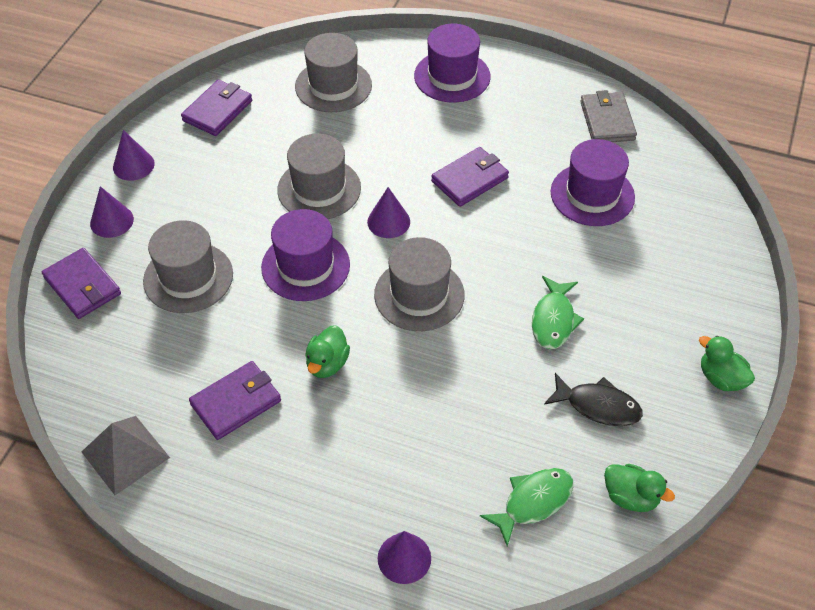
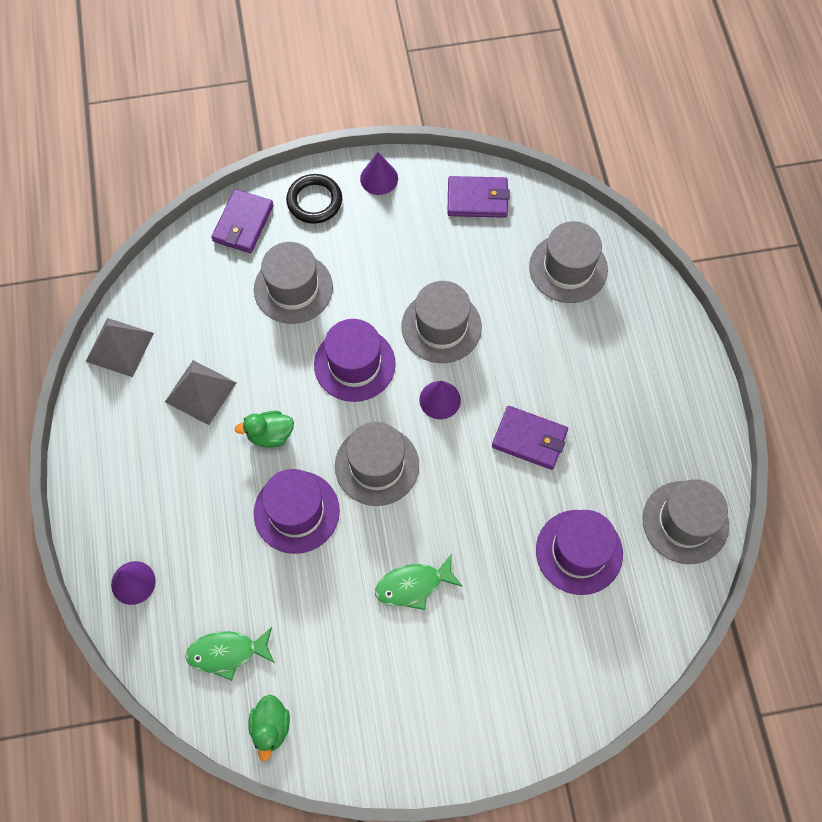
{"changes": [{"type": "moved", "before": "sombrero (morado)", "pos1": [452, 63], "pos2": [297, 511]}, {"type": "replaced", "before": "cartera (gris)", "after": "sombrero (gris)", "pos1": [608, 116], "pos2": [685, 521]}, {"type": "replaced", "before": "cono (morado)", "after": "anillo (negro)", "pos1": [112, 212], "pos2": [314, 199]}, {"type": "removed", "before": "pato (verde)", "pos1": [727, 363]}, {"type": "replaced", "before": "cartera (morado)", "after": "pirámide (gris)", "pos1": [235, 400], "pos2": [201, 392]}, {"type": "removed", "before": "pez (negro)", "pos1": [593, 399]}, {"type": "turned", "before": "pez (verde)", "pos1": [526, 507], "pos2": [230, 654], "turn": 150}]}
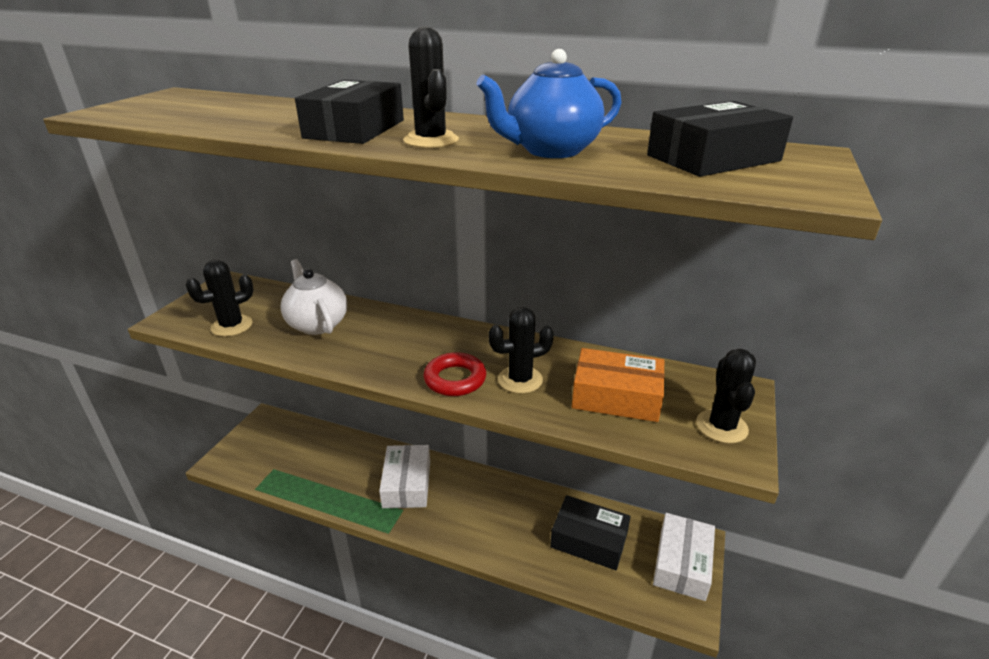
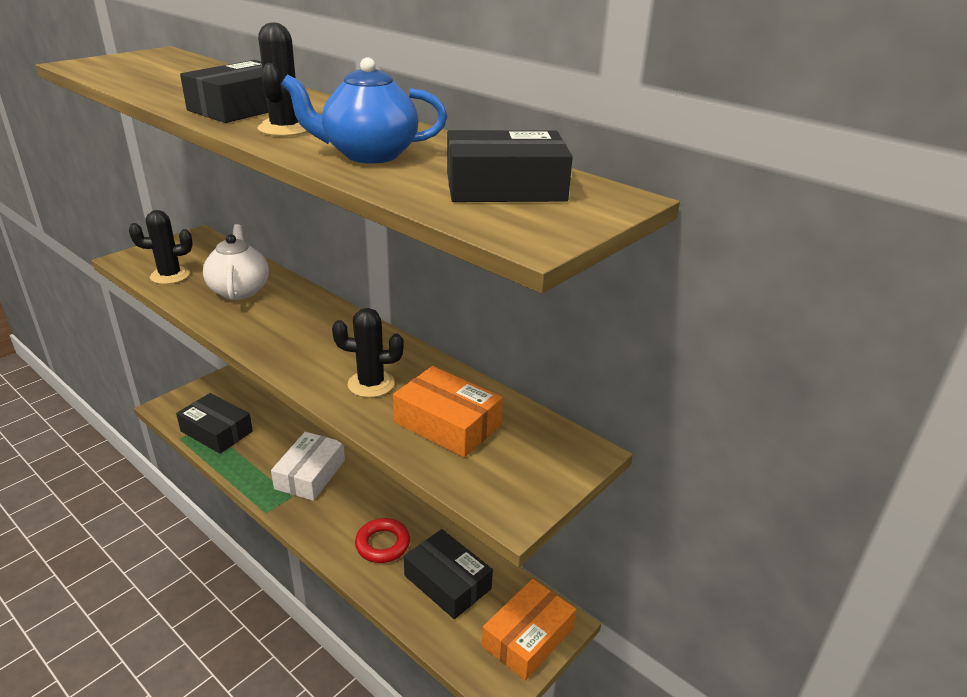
{"changes": [{"type": "removed", "before": "cactus (negro)", "pos1": [726, 396]}, {"type": "moved", "before": "anillo (rojo)", "pos1": [454, 374], "pos2": [382, 540]}, {"type": "recoloured", "before": "caja (blanco)", "after": "caja (naranja)", "pos1": [684, 557], "pos2": [529, 630]}, {"type": "added", "after": "caja (negro)", "pos2": [214, 423]}]}
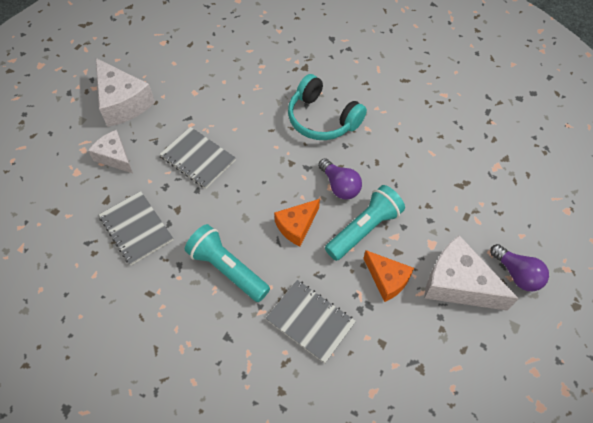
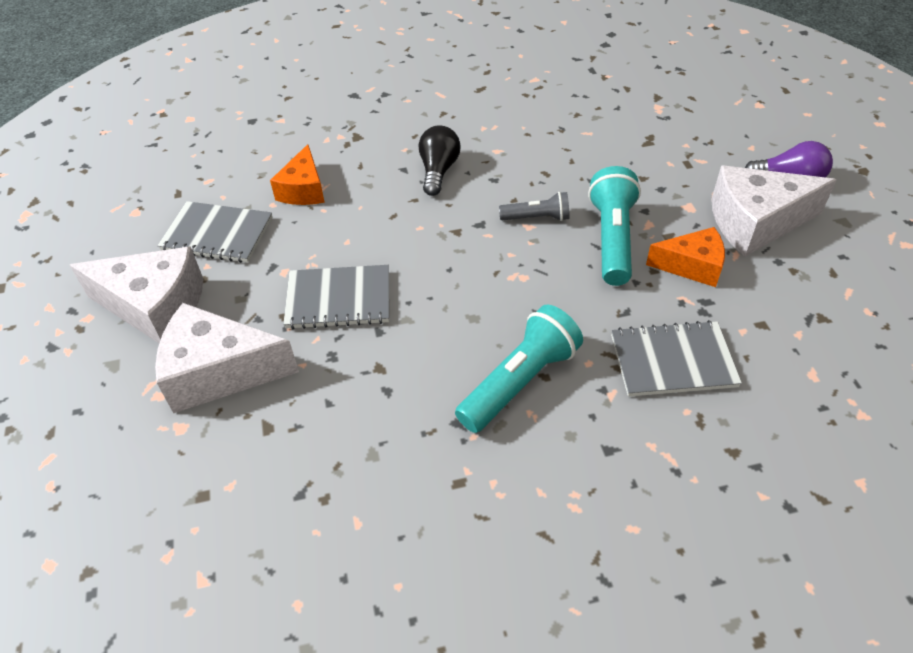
{"changes": [{"type": "replaced", "before": "auriculares (turquesa)", "after": "bombilla (negro)", "pos1": [327, 107], "pos2": [440, 160]}, {"type": "resized", "before": "queso (blanco)", "pos1": [110, 151], "pos2": [227, 358], "scale": 1.6}, {"type": "replaced", "before": "bombilla (morado)", "after": "lámpara de mano (gris)", "pos1": [340, 178], "pos2": [534, 206]}, {"type": "moved", "before": "cuaderno (gris)", "pos1": [136, 228], "pos2": [214, 232]}, {"type": "moved", "before": "queso (naranja)", "pos1": [297, 222], "pos2": [297, 174]}, {"type": "turned", "before": "lámpara de mano (turquesa)", "pos1": [227, 263], "pos2": [519, 368], "turn": 135}]}
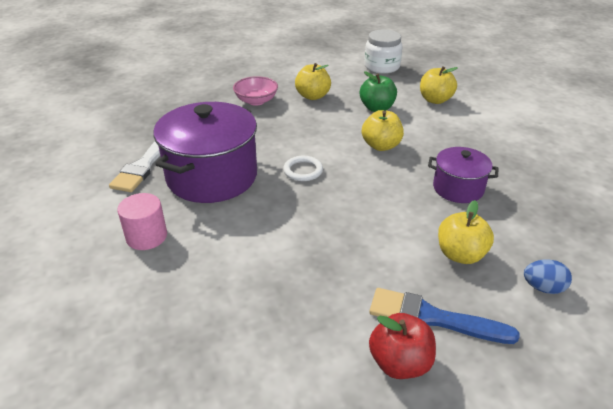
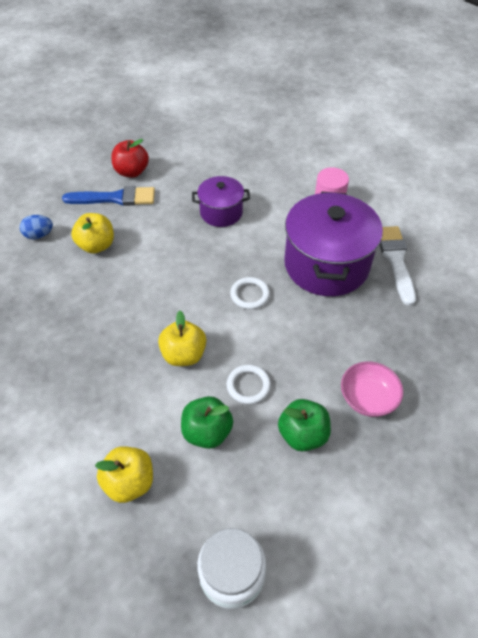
{"changes": [{"type": "recoloured", "before": "manzana (amarillo)", "after": "manzana (verde)", "pos1": [313, 81], "pos2": [304, 425]}, {"type": "moved", "before": "olla (morado)", "pos1": [463, 175], "pos2": [221, 201]}, {"type": "added", "after": "anillo (blanco)", "pos2": [248, 384]}]}
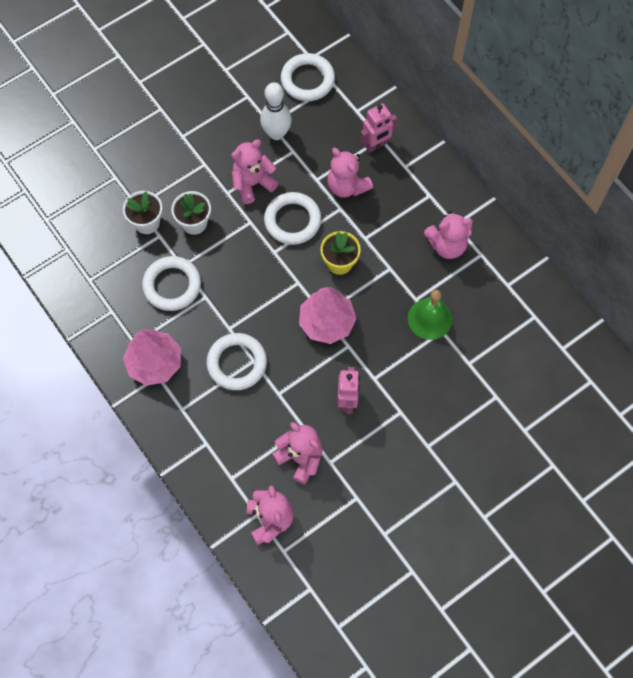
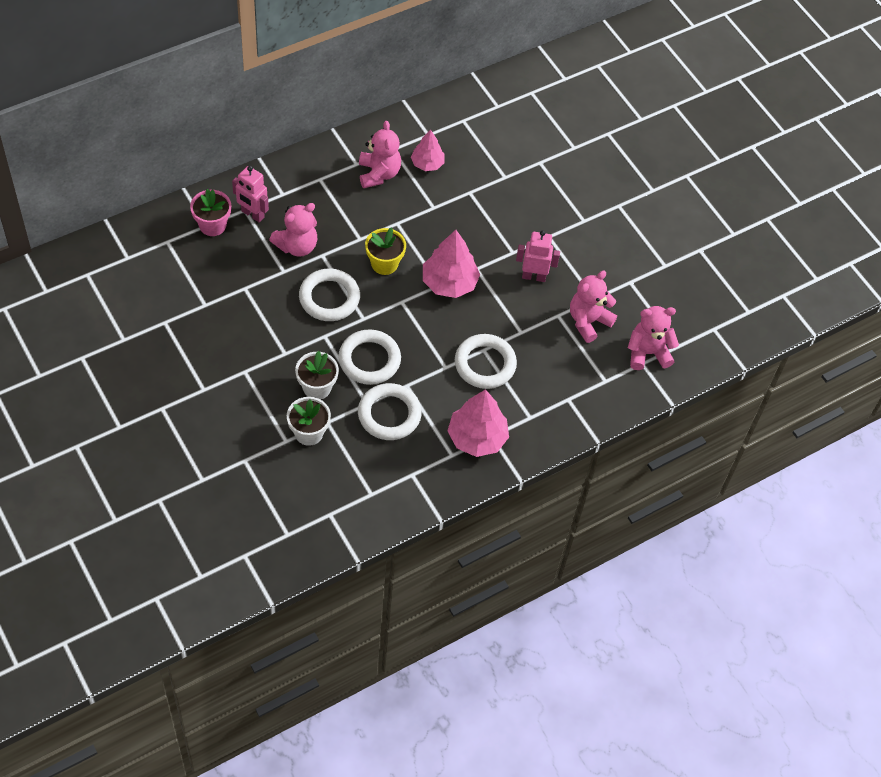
{"changes": [{"type": "moved", "before": "anillo (blanco)", "pos1": [308, 77], "pos2": [369, 357]}, {"type": "removed", "before": "bolo (blanco)", "pos1": [276, 111]}, {"type": "turned", "before": "robot (rosa)", "pos1": [378, 128], "pos2": [250, 194], "turn": 150}, {"type": "removed", "before": "osito (rosa)", "pos1": [255, 171]}, {"type": "removed", "before": "campana (verde)", "pos1": [430, 315]}, {"type": "added", "after": "árbol (rosa)", "pos2": [428, 150]}, {"type": "added", "after": "maceta (rosa)", "pos2": [210, 212]}]}
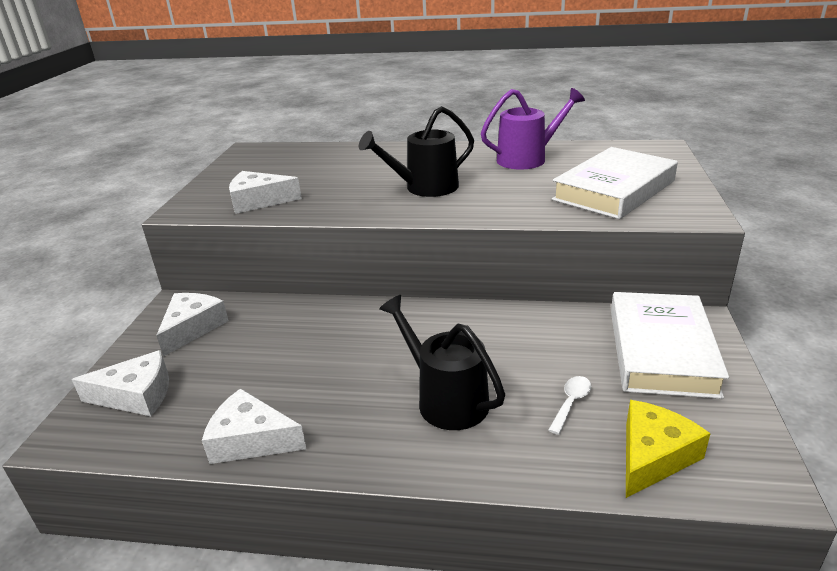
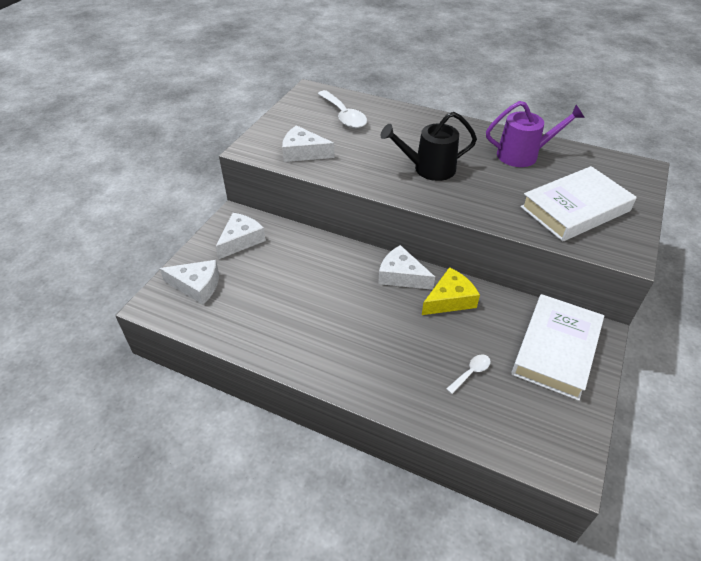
{"changes": [{"type": "removed", "before": "regadera (negro)", "pos1": [442, 362]}, {"type": "moved", "before": "queso (blanco)", "pos1": [254, 426], "pos2": [406, 267]}, {"type": "moved", "before": "queso (amarillo)", "pos1": [668, 449], "pos2": [451, 291]}, {"type": "added", "after": "cuchara (blanco)", "pos2": [342, 109]}]}
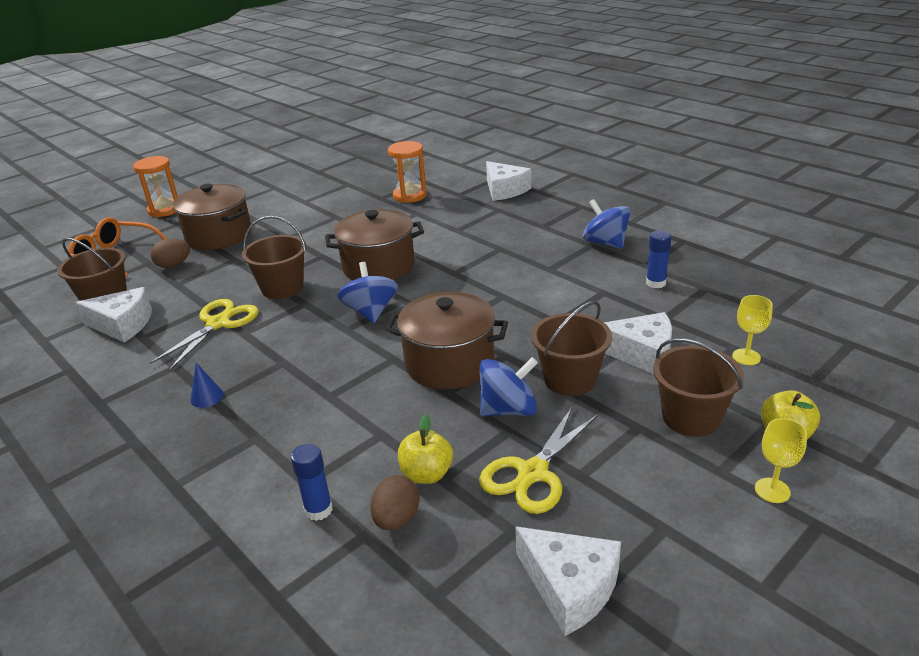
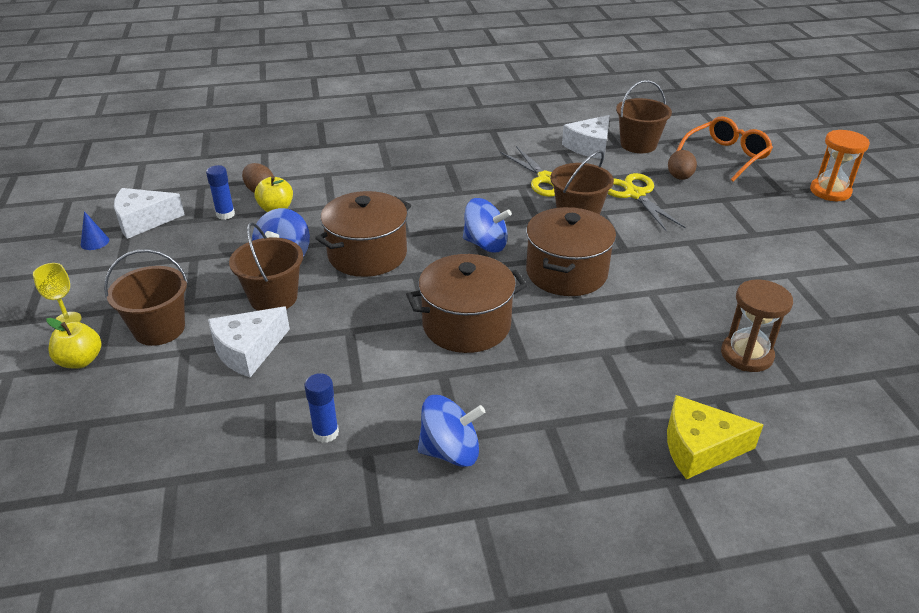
{"changes": [{"type": "recoloured", "before": "reloj de arena (naranja)", "after": "reloj de arena (marrón)", "pos1": [407, 172], "pos2": [757, 326]}, {"type": "recoloured", "before": "queso (blanco)", "after": "queso (amarillo)", "pos1": [508, 181], "pos2": [715, 437]}, {"type": "moved", "before": "olla (marrón)", "pos1": [212, 217], "pos2": [466, 303]}, {"type": "removed", "before": "copa (amarillo)", "pos1": [752, 330]}, {"type": "moved", "before": "cono (azul)", "pos1": [207, 385], "pos2": [95, 230]}, {"type": "moved", "before": "tijeras (amarillo)", "pos1": [539, 460], "pos2": [646, 202]}, {"type": "moved", "before": "barra de pegamento (azul)", "pos1": [312, 482], "pos2": [220, 192]}]}
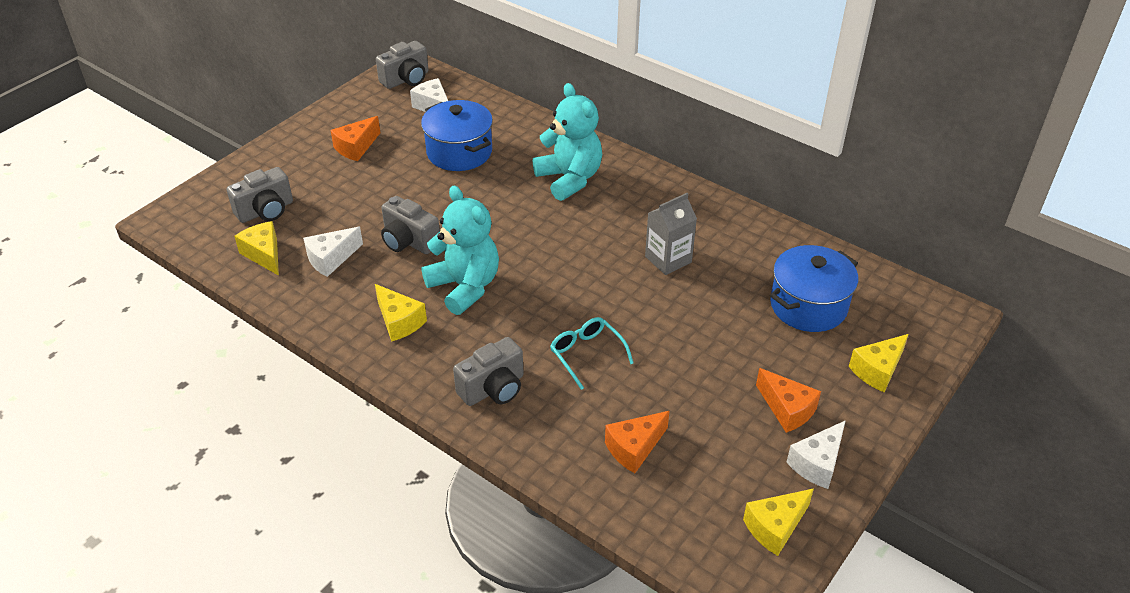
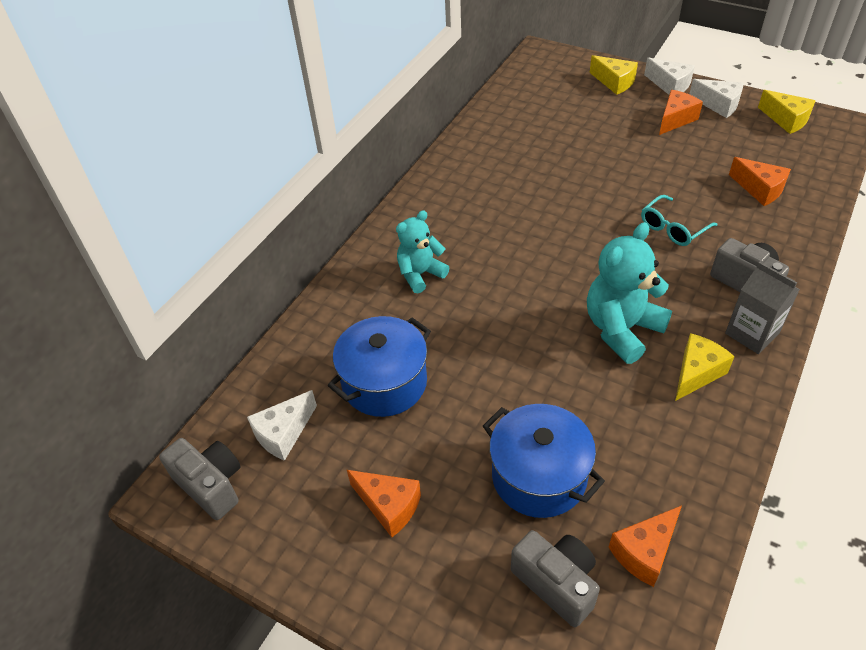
{"changes": [{"type": "resized", "before": "osito (turquesa)", "pos1": [567, 142], "pos2": [423, 251], "scale": 0.65}, {"type": "moved", "before": "cartón de leche (gris)", "pos1": [671, 234], "pos2": [762, 307]}, {"type": "removed", "before": "cámara (gris)", "pos1": [410, 225]}, {"type": "recoloured", "before": "queso (amarillo)", "after": "queso (naranja)", "pos1": [256, 248], "pos2": [645, 546]}, {"type": "moved", "before": "queso (blanco)", "pos1": [333, 252], "pos2": [669, 76]}, {"type": "moved", "before": "olla (azul)", "pos1": [814, 288], "pos2": [544, 461]}]}
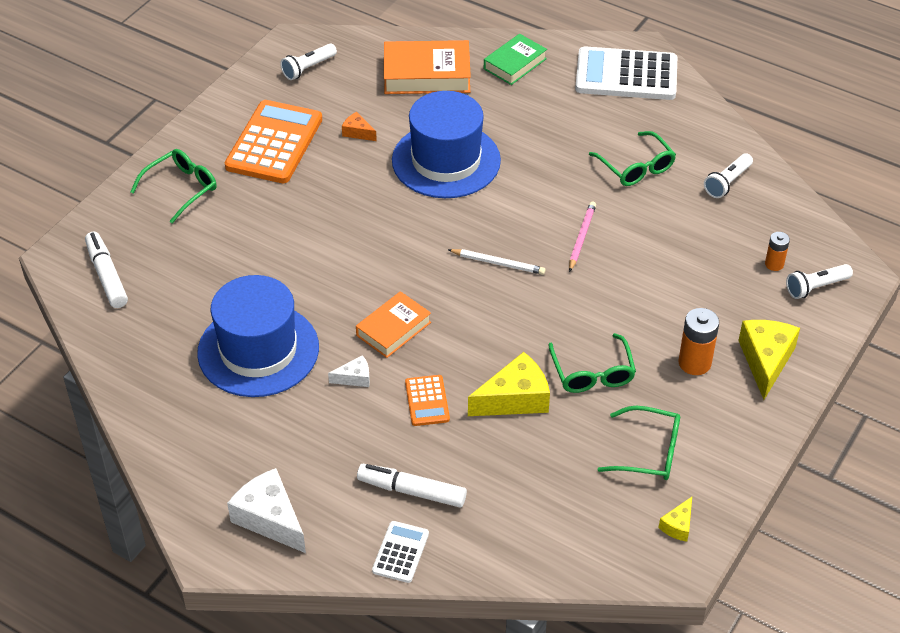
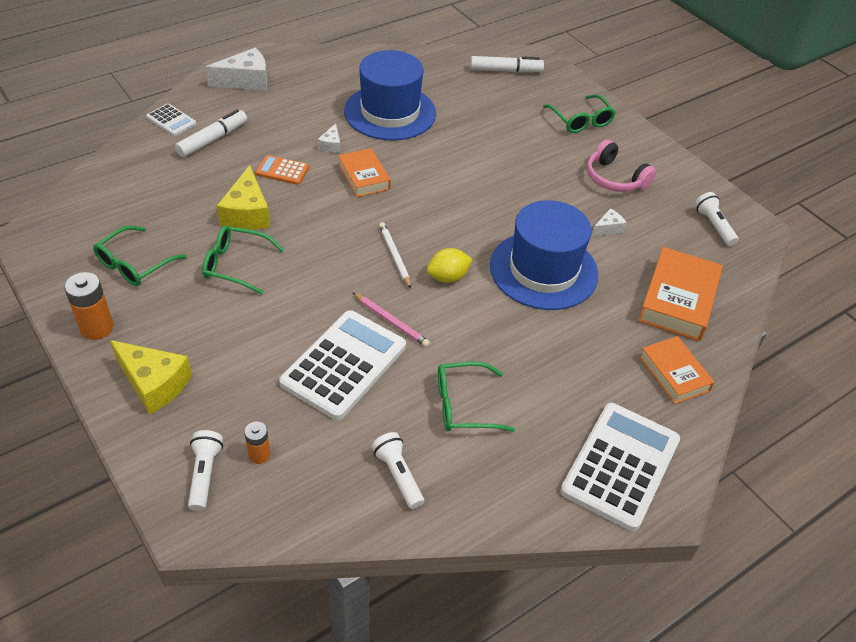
{"changes": [{"type": "recoloured", "before": "libro (verde)", "after": "libro (naranja)", "pos1": [515, 59], "pos2": [677, 370]}, {"type": "replaced", "before": "calculadora (naranja)", "after": "auriculares (rosa)", "pos1": [273, 141], "pos2": [622, 165]}, {"type": "recoloured", "before": "queso (naranja)", "after": "queso (blanco)", "pos1": [359, 126], "pos2": [609, 222]}, {"type": "turned", "before": "lápiz (blanco)", "pos1": [497, 262], "pos2": [395, 255], "turn": 120}, {"type": "moved", "before": "pila (naranja)", "pos1": [699, 341], "pos2": [89, 306]}, {"type": "removed", "before": "queso (amarillo)", "pos1": [675, 519]}, {"type": "added", "after": "limón (amarillo)", "pos2": [450, 265]}, {"type": "added", "after": "calculadora (blanco)", "pos2": [342, 365]}]}
